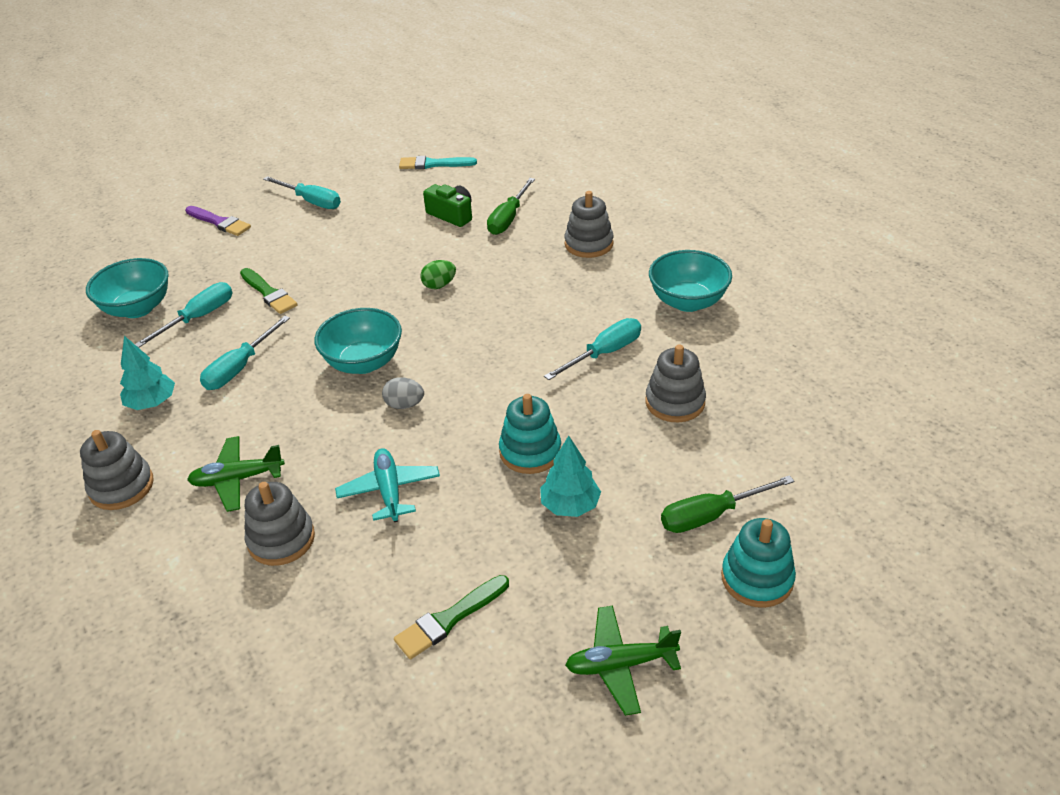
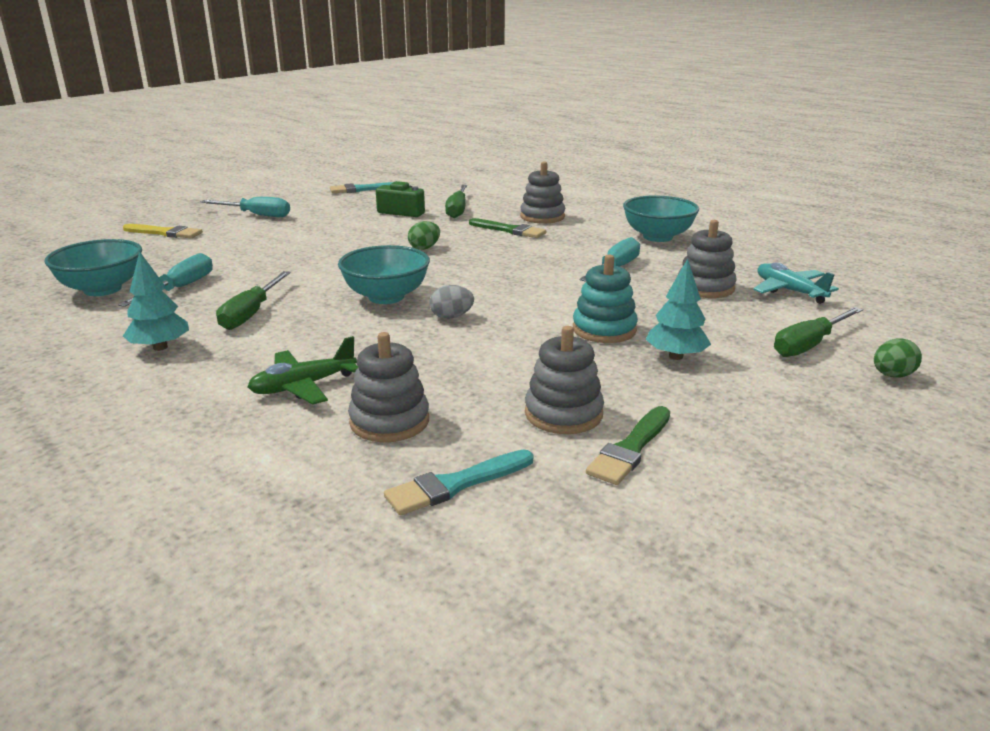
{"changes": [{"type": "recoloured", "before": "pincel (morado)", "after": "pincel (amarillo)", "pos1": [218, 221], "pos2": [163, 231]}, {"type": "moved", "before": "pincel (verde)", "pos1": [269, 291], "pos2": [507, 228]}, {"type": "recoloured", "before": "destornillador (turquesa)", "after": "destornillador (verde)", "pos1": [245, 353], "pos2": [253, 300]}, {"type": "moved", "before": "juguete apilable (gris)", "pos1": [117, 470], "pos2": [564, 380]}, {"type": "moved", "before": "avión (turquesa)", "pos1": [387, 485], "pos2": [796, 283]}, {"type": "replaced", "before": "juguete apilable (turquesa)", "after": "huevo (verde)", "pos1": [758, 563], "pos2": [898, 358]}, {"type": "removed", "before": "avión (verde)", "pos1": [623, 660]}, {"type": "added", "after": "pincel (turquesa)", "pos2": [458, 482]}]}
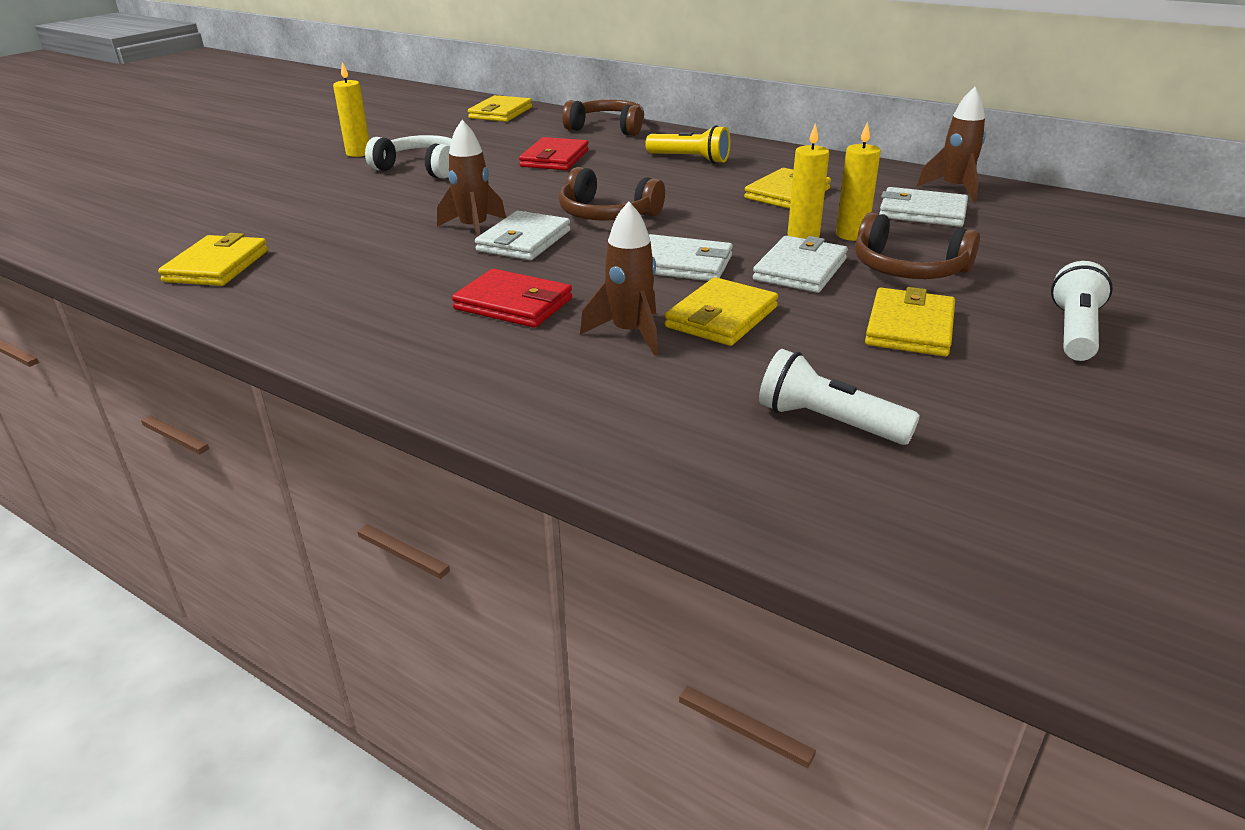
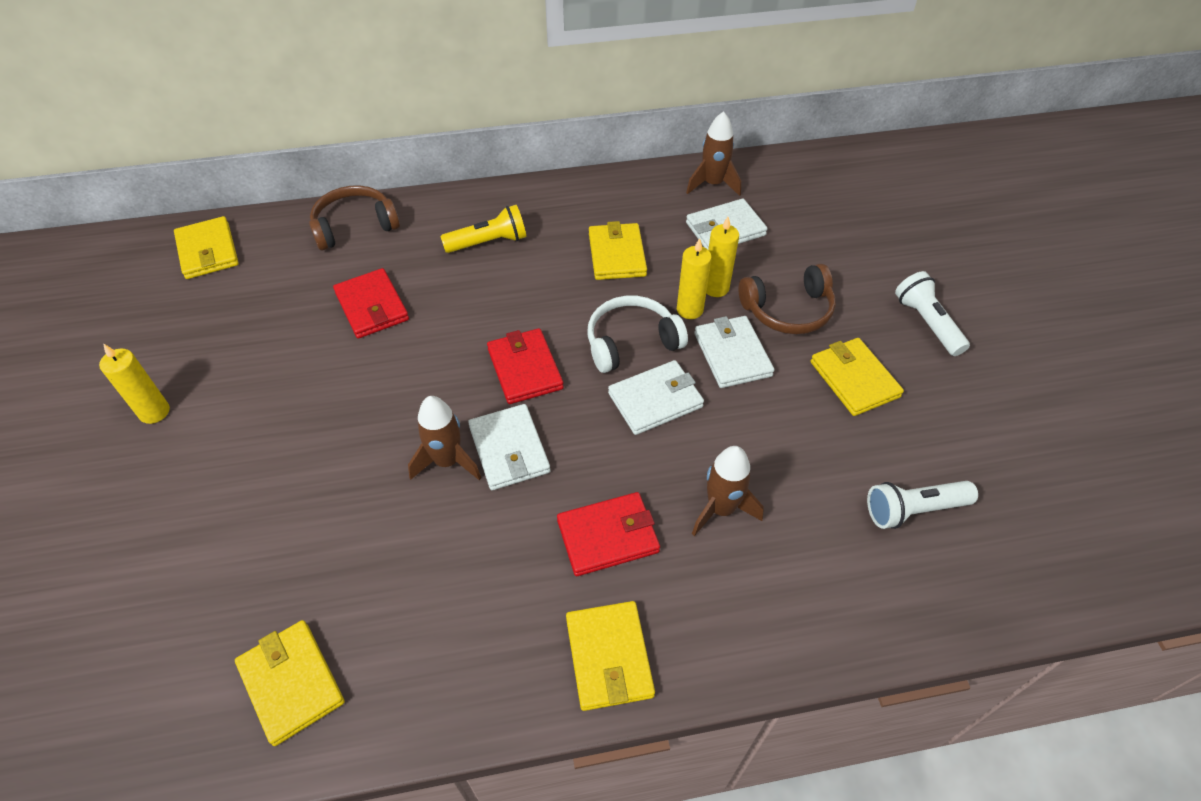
{"changes": [{"type": "moved", "before": "auriculares (blanco)", "pos1": [408, 157], "pos2": [638, 334]}, {"type": "replaced", "before": "auriculares (marrón)", "after": "cartera (rojo)", "pos1": [612, 194], "pos2": [525, 366]}, {"type": "moved", "before": "cartera (amarillo)", "pos1": [721, 311], "pos2": [610, 656]}]}
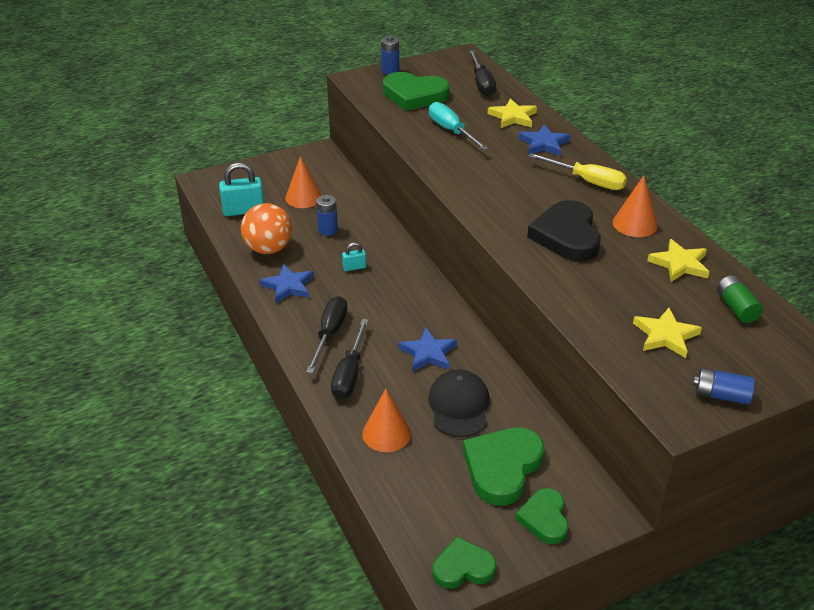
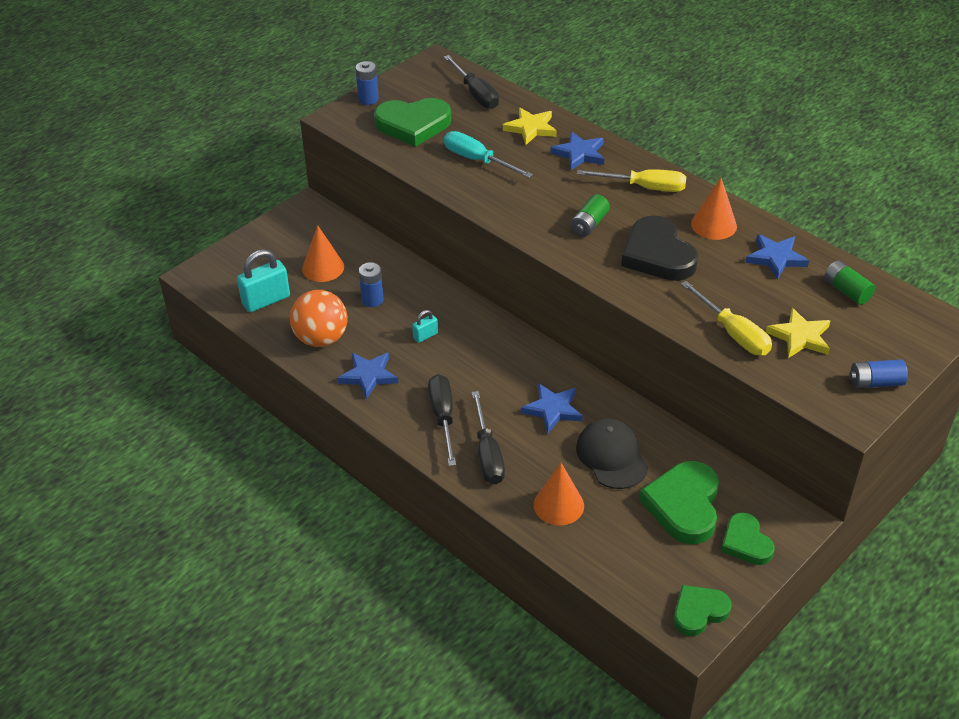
{"changes": [{"type": "recoloured", "before": "estrella (amarillo)", "after": "estrella (azul)", "pos1": [678, 260], "pos2": [777, 257]}, {"type": "added", "after": "pila (verde)", "pos2": [590, 215]}, {"type": "added", "after": "destornillador (amarillo)", "pos2": [726, 318]}]}
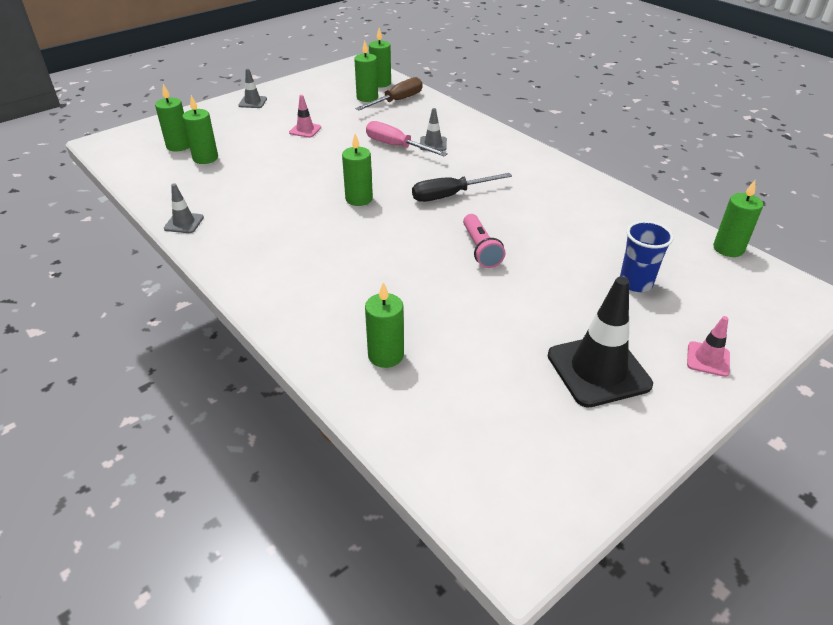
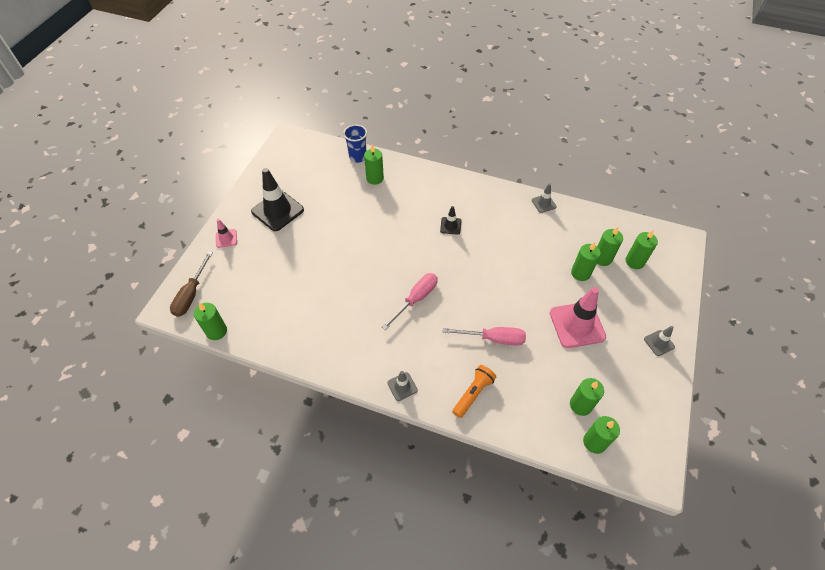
{"changes": [{"type": "moved", "before": "destornillador (marrón)", "pos1": [389, 93], "pos2": [191, 284]}, {"type": "resized", "before": "cono de tráfico (rosa)", "pos1": [305, 116], "pos2": [578, 317], "scale": 2.03}, {"type": "moved", "before": "cono de tráfico (gris)", "pos1": [433, 129], "pos2": [402, 386]}, {"type": "moved", "before": "vela (verde)", "pos1": [357, 170], "pos2": [586, 261]}, {"type": "recoloured", "before": "destornillador (negro)", "after": "destornillador (rosa)", "pos1": [462, 187], "pos2": [410, 301]}, {"type": "removed", "before": "lámpara de mano (rosa)", "pos1": [484, 241]}, {"type": "moved", "before": "vaso (azul)", "pos1": [647, 256], "pos2": [355, 144]}, {"type": "added", "after": "cono de tráfico (negro)", "pos2": [450, 220]}, {"type": "added", "after": "lámpara de mano (naranja)", "pos2": [474, 391]}]}
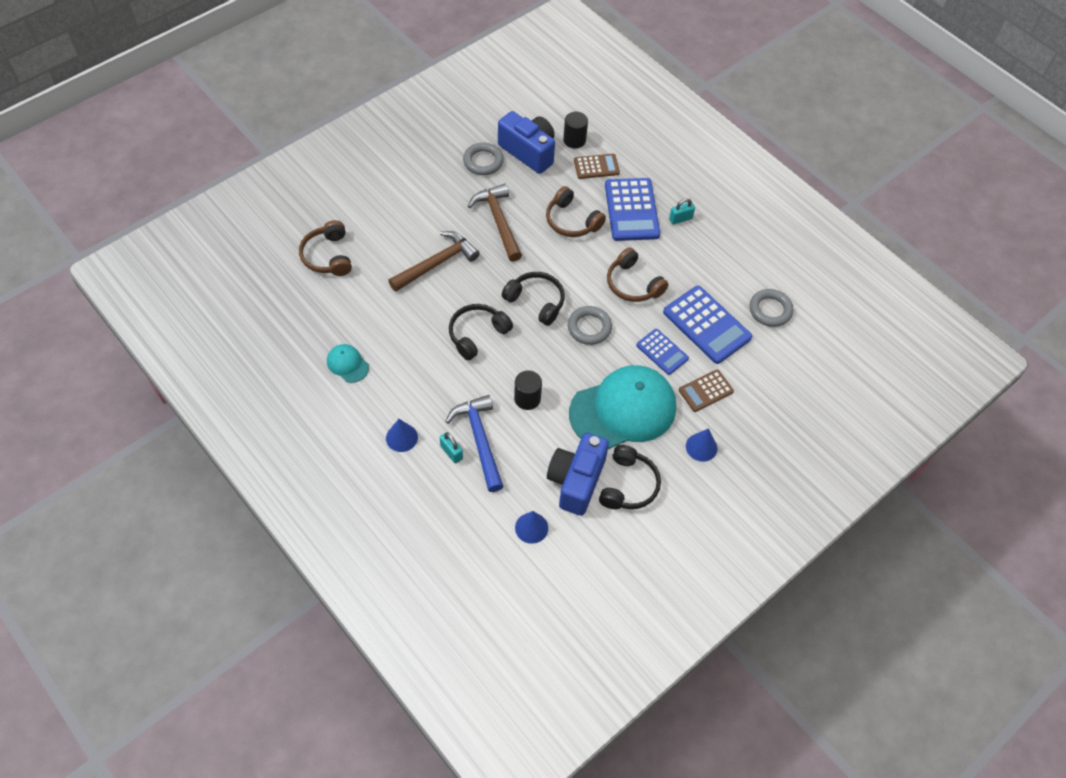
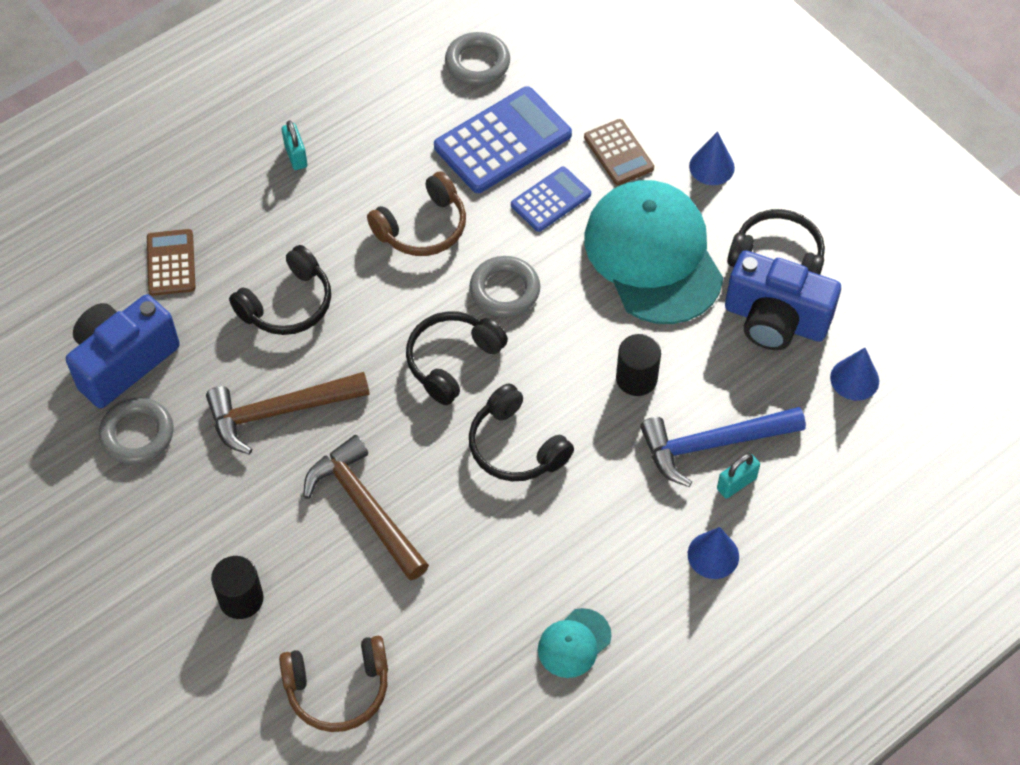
{"changes": [{"type": "moved", "before": "cilindro (negro)", "pos1": [575, 130], "pos2": [237, 587]}, {"type": "removed", "before": "calculadora (azul)", "pos1": [632, 209]}, {"type": "recoloured", "before": "auriculares (marrón)", "after": "auriculares (negro)", "pos1": [576, 211], "pos2": [280, 290]}]}
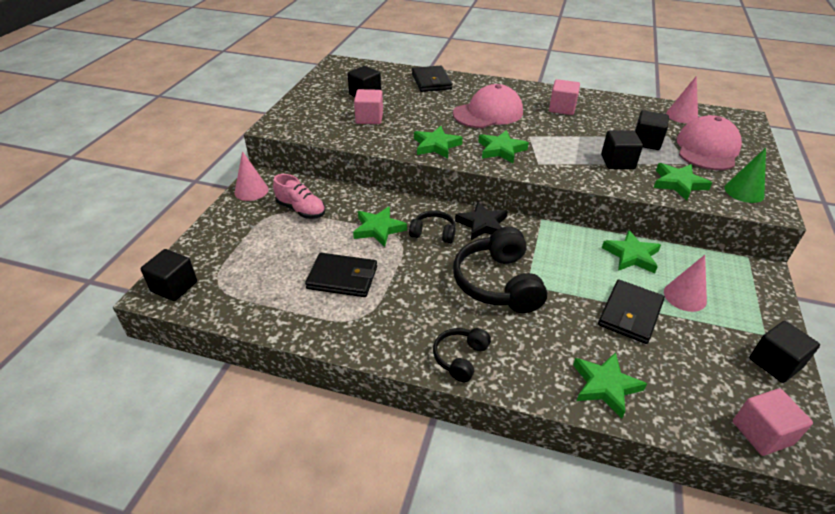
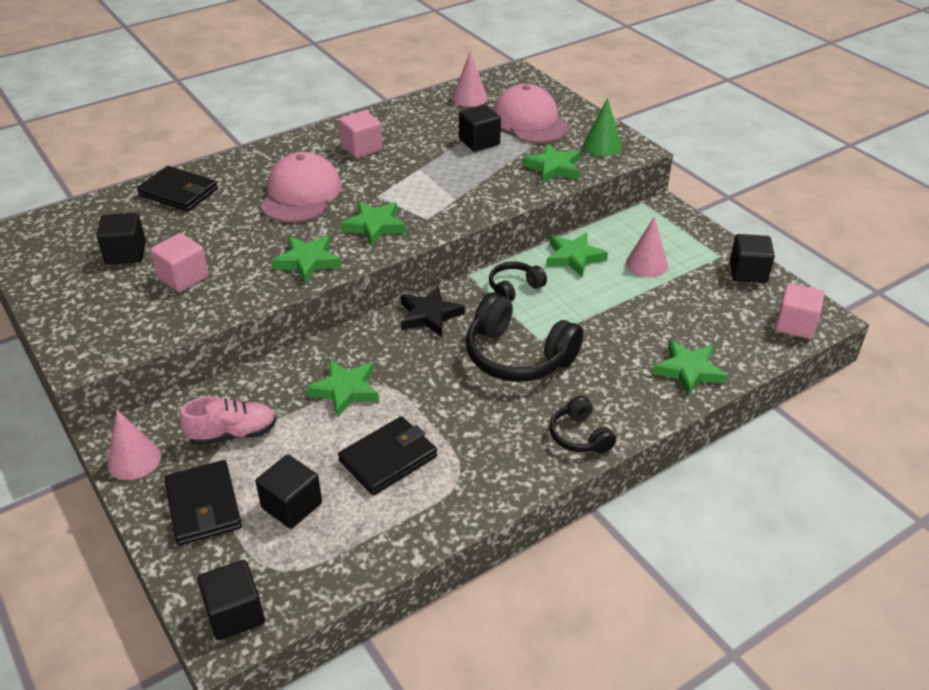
{"changes": [{"type": "moved", "before": "cubo (negro)", "pos1": [622, 150], "pos2": [288, 492]}, {"type": "moved", "before": "auriculares (negro)", "pos1": [432, 227], "pos2": [518, 281]}, {"type": "moved", "before": "cartera (negro)", "pos1": [631, 311], "pos2": [203, 502]}]}
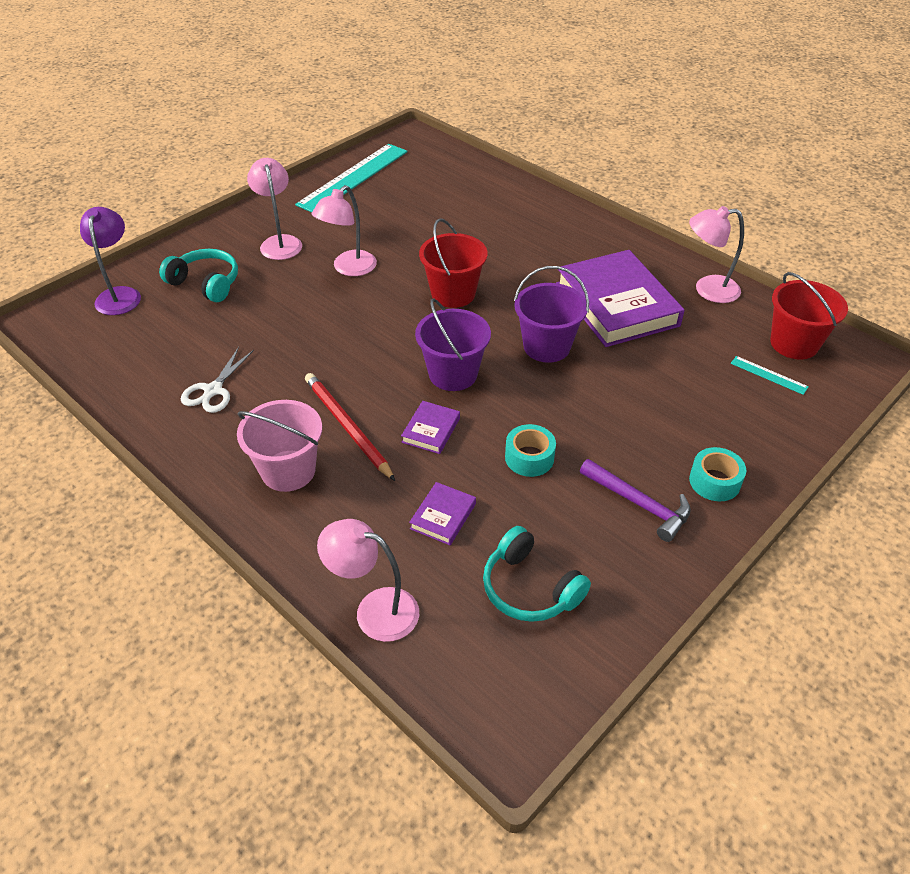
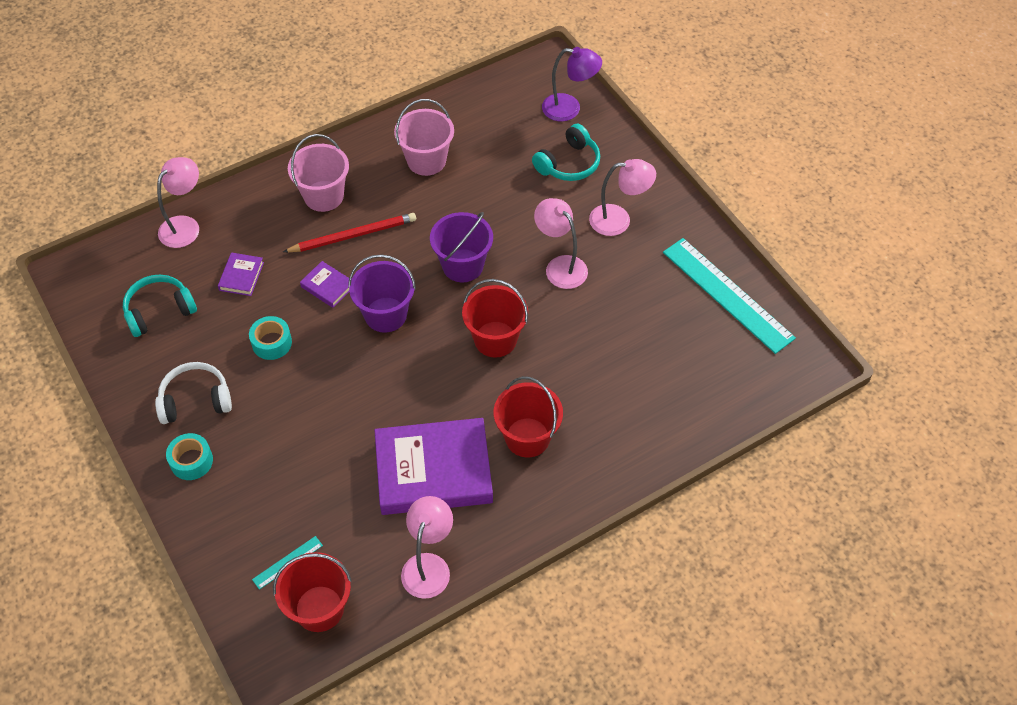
{"changes": [{"type": "moved", "before": "balde (morado)", "pos1": [551, 314], "pos2": [461, 247]}, {"type": "replaced", "before": "tijeras (blanco)", "after": "balde (rosa)", "pos1": [217, 380], "pos2": [424, 137]}, {"type": "replaced", "before": "martillo (morado)", "after": "auriculares (blanco)", "pos1": [635, 500], "pos2": [193, 393]}, {"type": "turned", "before": "libro (morado)", "pos1": [442, 513], "pos2": [241, 274], "turn": 60}, {"type": "added", "after": "balde (rojo)", "pos2": [528, 416]}]}
